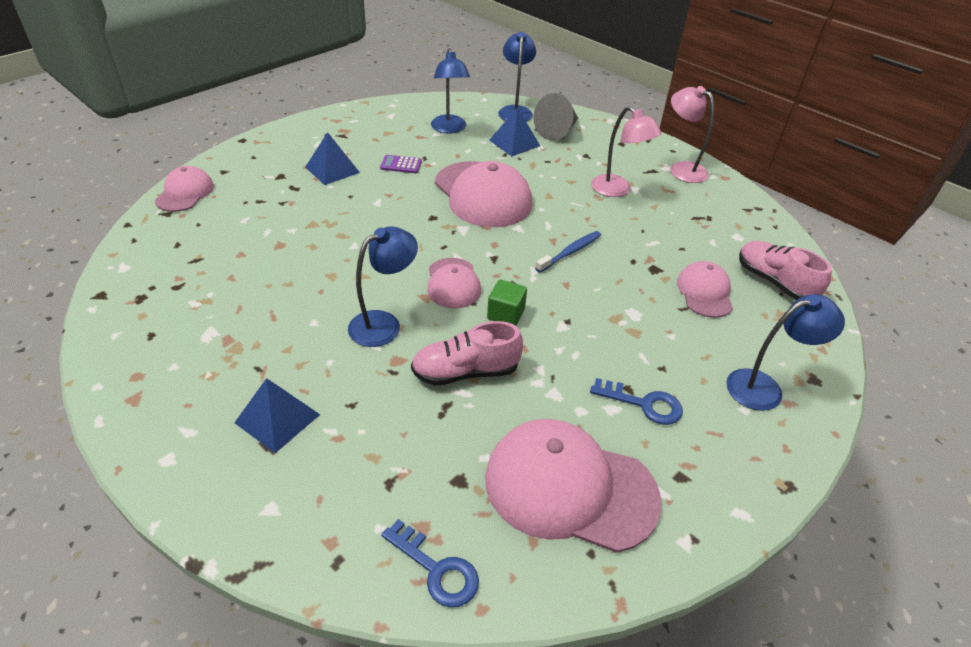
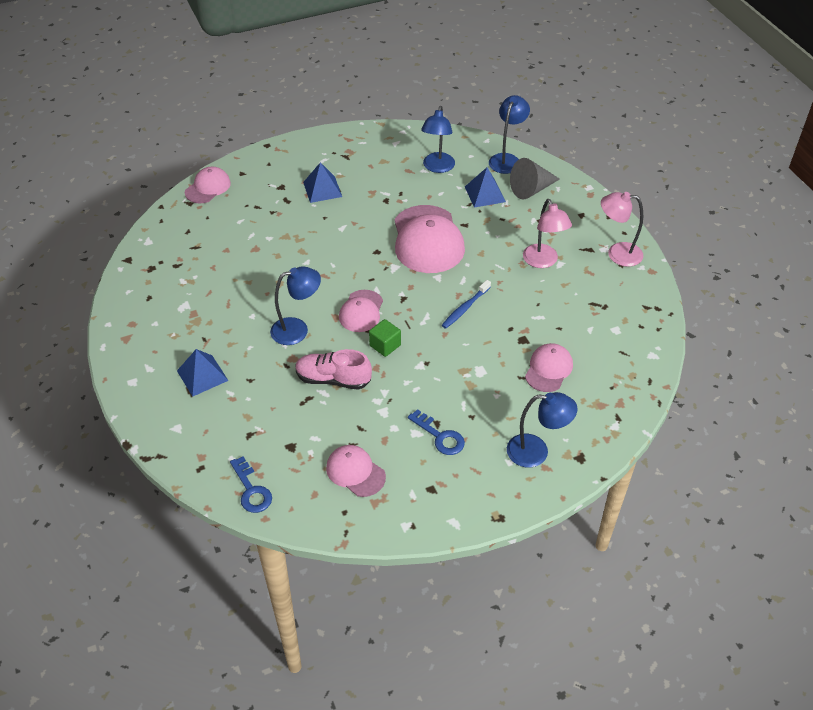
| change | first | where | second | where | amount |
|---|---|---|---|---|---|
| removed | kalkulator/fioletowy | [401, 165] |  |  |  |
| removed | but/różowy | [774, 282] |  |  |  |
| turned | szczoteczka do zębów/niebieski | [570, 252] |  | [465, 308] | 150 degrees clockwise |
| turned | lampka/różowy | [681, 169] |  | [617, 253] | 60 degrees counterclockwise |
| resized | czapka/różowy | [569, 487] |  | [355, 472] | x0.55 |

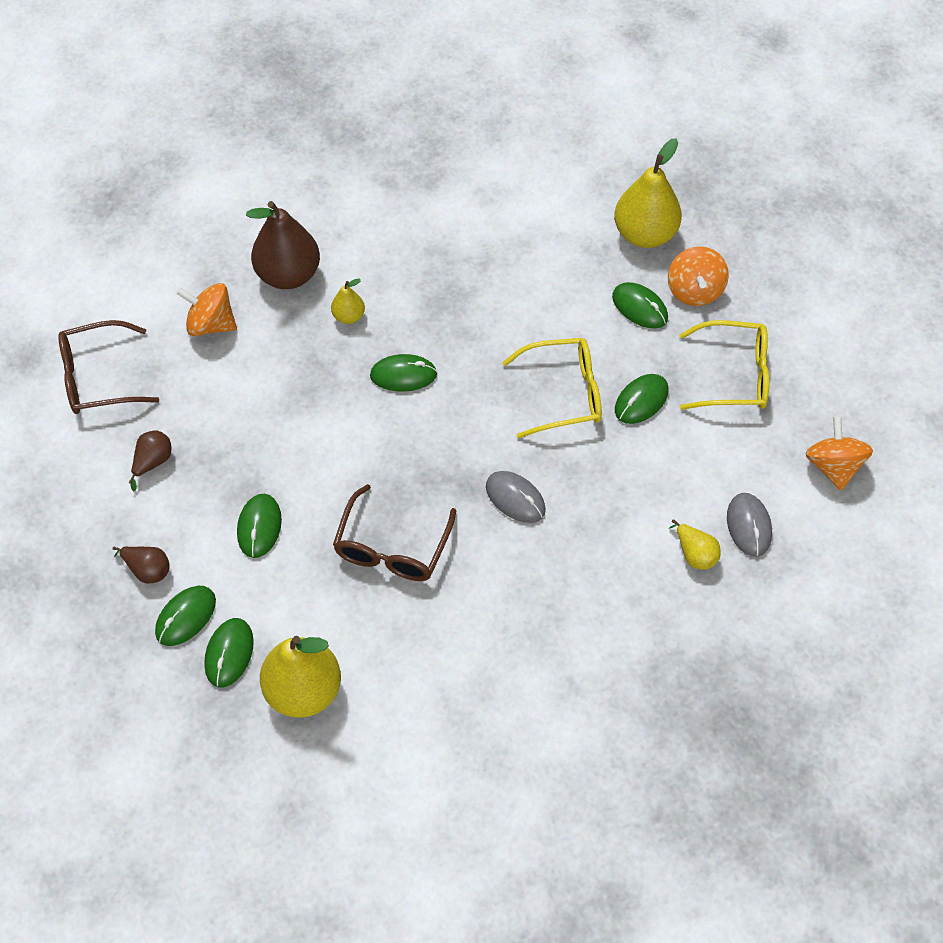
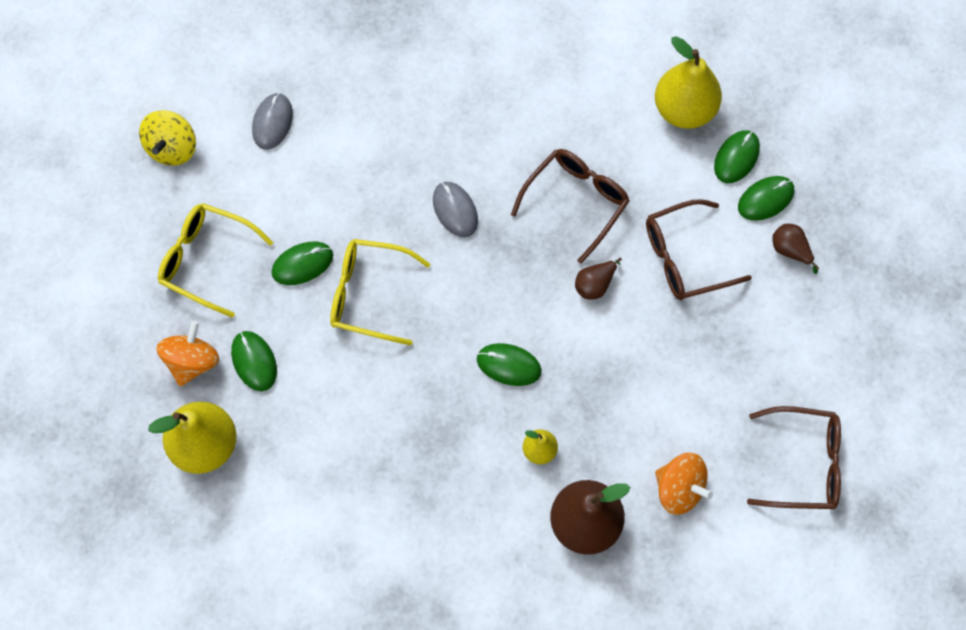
| change | first | where | second | where | amount |
|---|---|---|---|---|---|
| removed | gruszka/żółty | [695, 554] |  |  |  |
| moved | gruszka/brązowy | [153, 462] |  | [595, 285] |  |
| replaced | myszka/zielony | [259, 527] | okulary/brązowy | [685, 258] |  |
| recoloured | bączek/pomarańczowy | [833, 466] | bączek/żółty | [172, 148] |  |

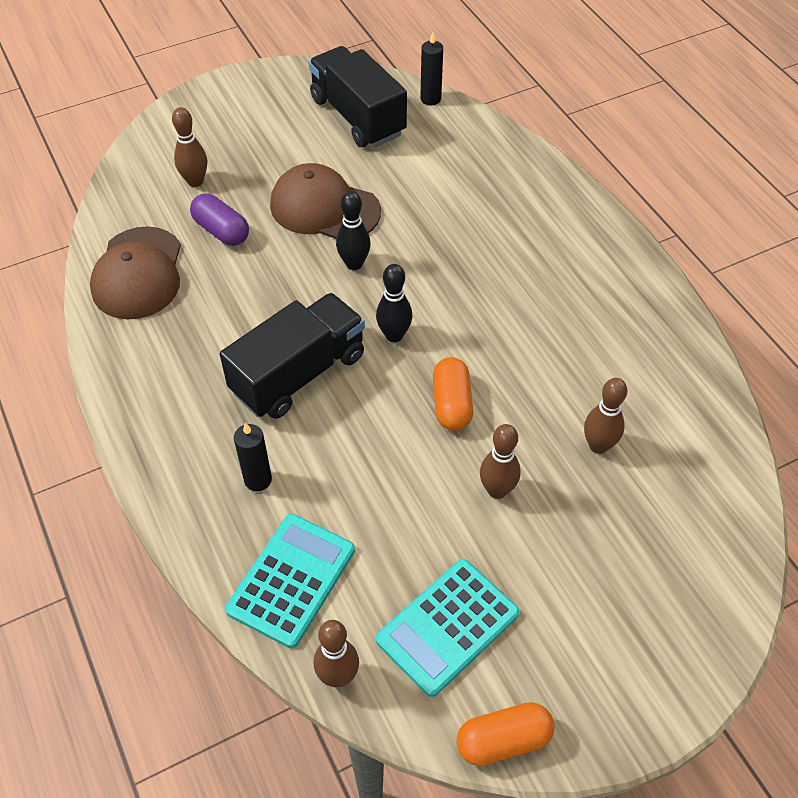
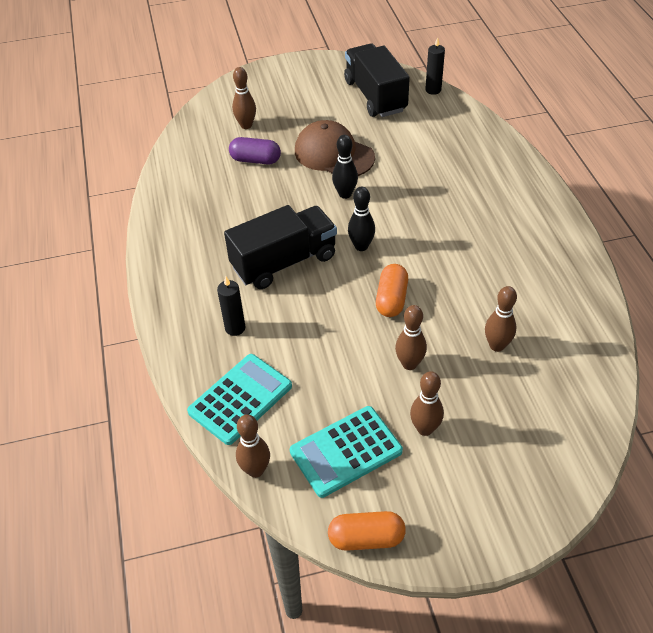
| change | first | where | second | where | amount |
|---|---|---|---|---|---|
| removed | czapka/brązowy | [138, 273] |  |  |  |
| added |  |  | kręgiel/brązowy | [425, 429] |  |
| turned | kapsułka/fioletowy | [221, 231] |  | [255, 160] | 45 degrees counterclockwise |

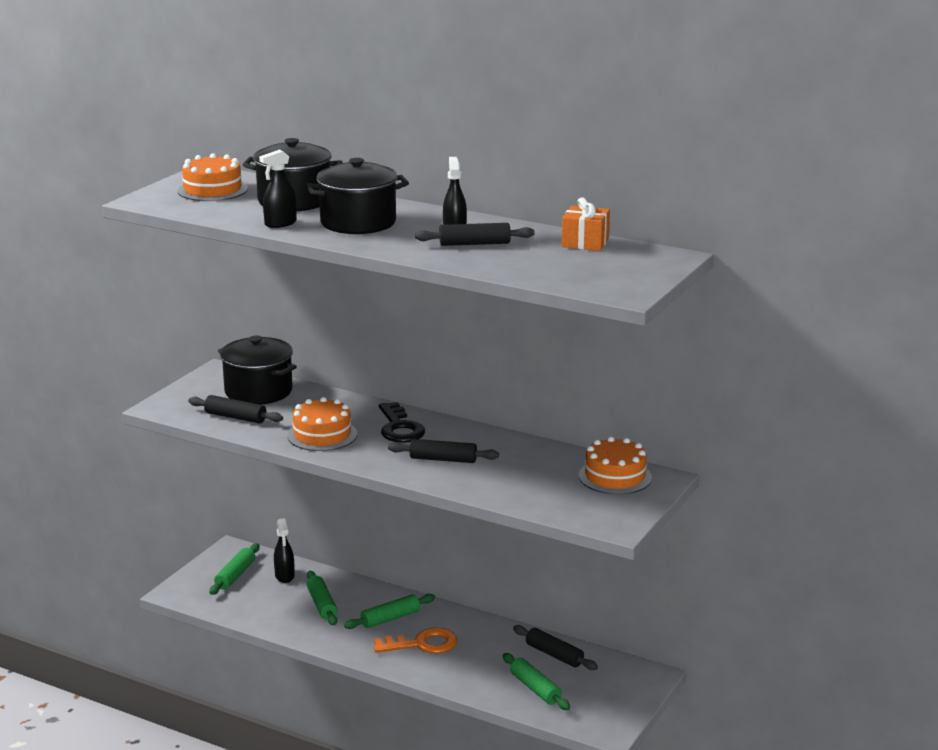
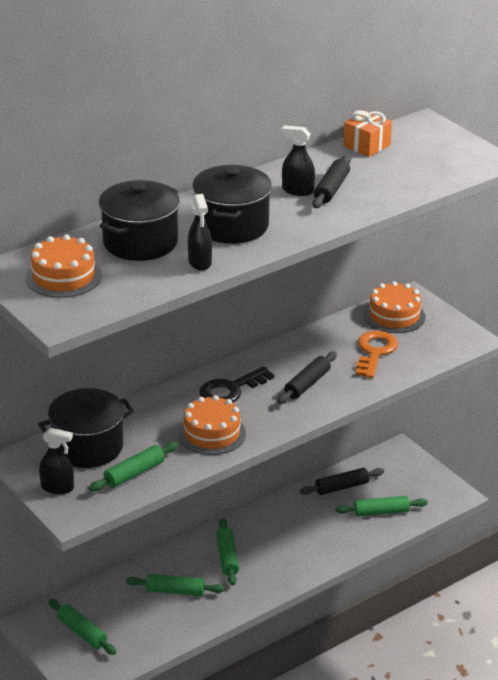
| change | first | where | second | where | amount |
|---|---|---|---|---|---|
| moved | spryskiwacz/czarny | [284, 576] |  | [57, 488] |  |
| moved | klucz/pomarańczowy | [422, 644] |  | [374, 352] |  |
| recoloured | wałek do ciasta/czarny | [235, 417] | wałek do ciasta/zielony | [134, 473] |  |
| turned | klucz/czarny | [399, 428] |  | [231, 390] | 135 degrees clockwise |

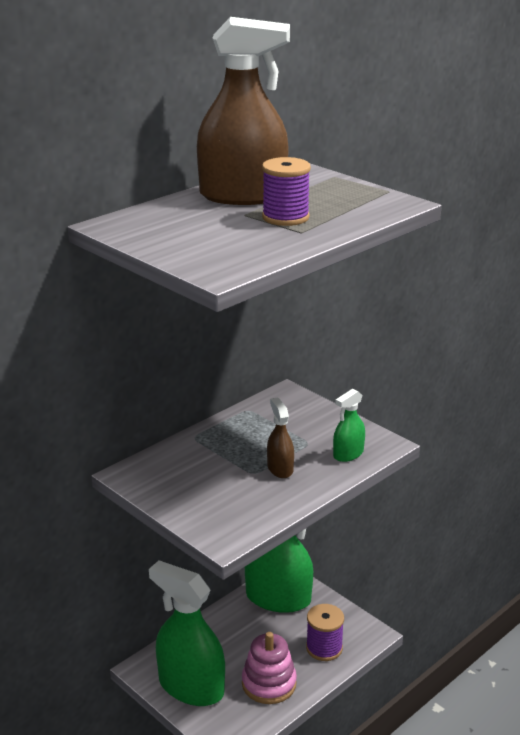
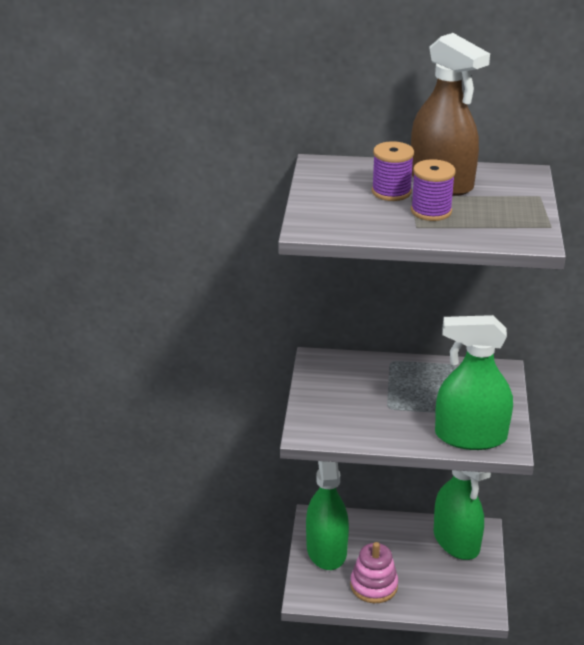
| change | first | where | second | where | amount |
|---|---|---|---|---|---|
| removed | spryskiwacz/brązowy | [280, 469] |  |  |  |
| moved | szpulka/fioletowy | [324, 648] |  | [391, 192] |  |
| resized | spryskiwacz/zielony | [348, 454] |  | [470, 436] | x2.14 |

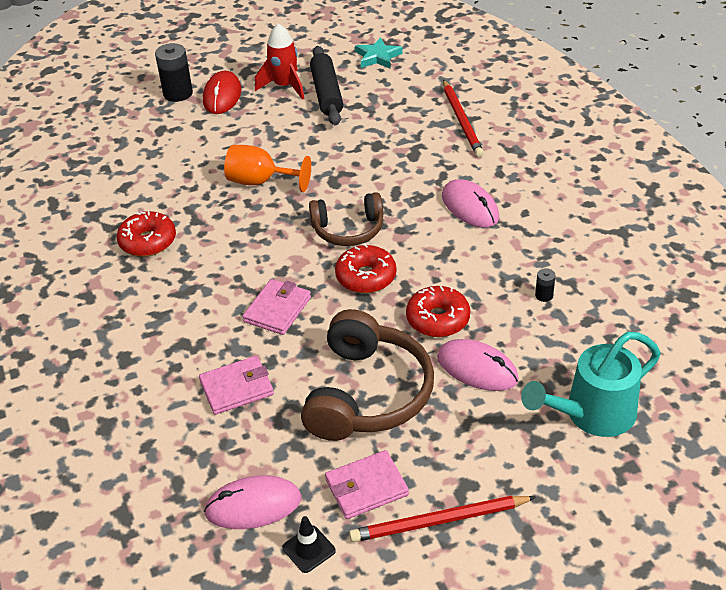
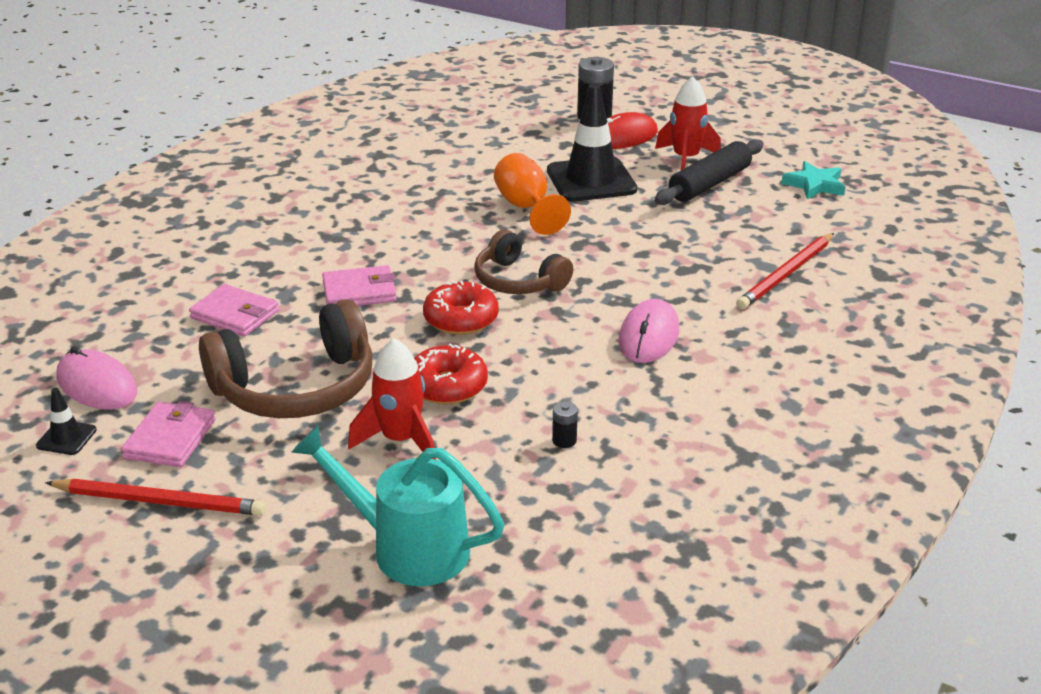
| change | first | where | second | where | amount |
|---|---|---|---|---|---|
| removed | donut/czerwony | [148, 241] |  |  |  |
| added |  |  | pachołek/czarny | [591, 180] |  |
| replaced | myszka/różowy | [477, 368] | rakieta/czerwony | [400, 440] |  |
| turned | portfel/różowy | [366, 487] |  | [170, 439] | 75 degrees clockwise |
| turned | ołówek/czerwony | [439, 521] |  | [160, 501] | 150 degrees clockwise |

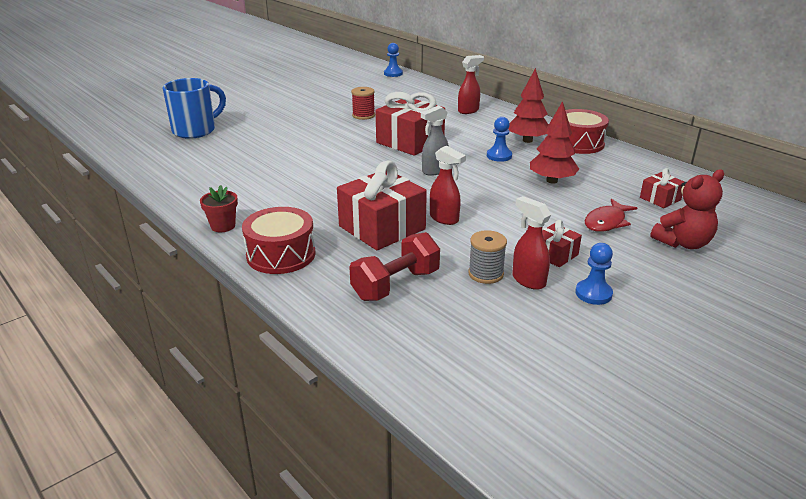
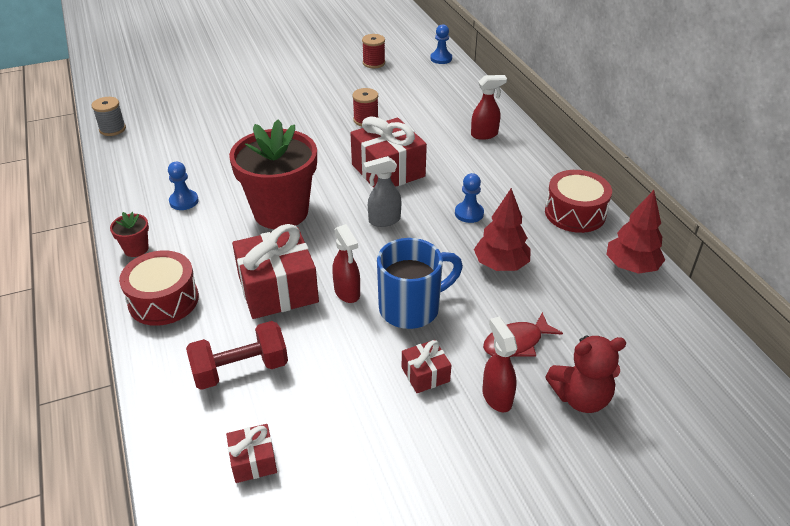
| change | first | where | second | where | amount |
|---|---|---|---|---|---|
| added |  |  | doniczka/czerwony | [281, 212] |  |
| added |  |  | szpulka/czerwony | [374, 63] |  |
| moved | kubek/niebieski | [196, 130] |  | [411, 308] |  |
| moved | szpulka/szary | [486, 274] |  | [112, 129] |  |
| moved | drzewko/czerwony | [527, 140] |  | [631, 267] |  |
| moved | spryskiwacz/czerwony | [528, 280] |  | [496, 396] |  |
| moved | pionek/niebieski | [593, 293] |  | [184, 201] |  |
| moved | prezent/czerwony | [660, 199] |  | [253, 461] |  |

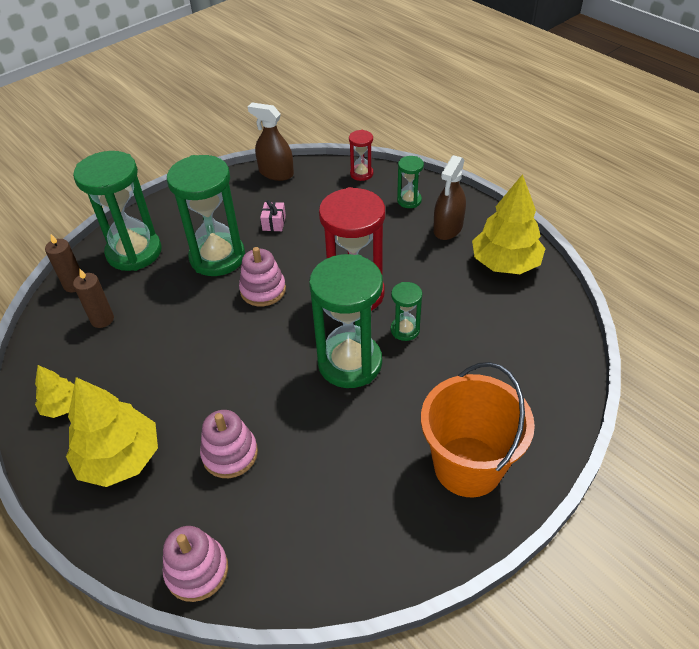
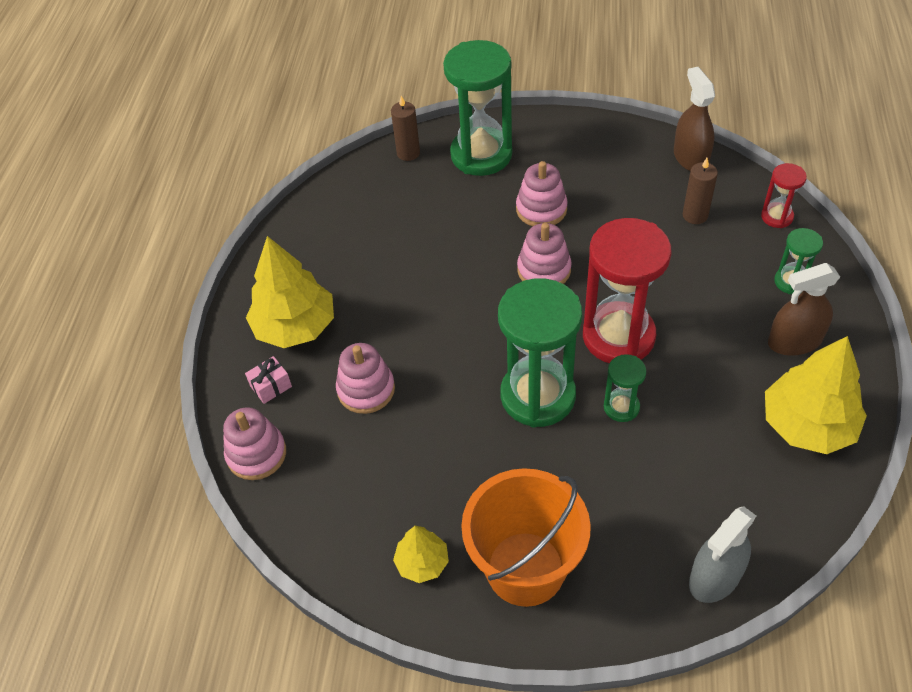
| change | first | where | second | where | amount |
|---|---|---|---|---|---|
| added |  |  | spryskiwacz/szary | [715, 577] |  |
| moved | drzewko/żółty | [62, 406] |  | [422, 562] |  |
| moved | świeca/brązowy | [102, 319] |  | [695, 215] |  |
| moved | prezent/różowy | [274, 223] |  | [271, 386] |  |
| replaced | klepsydra/zielony | [217, 257] | zabawka nakładanka/różowy | [541, 209] |  |

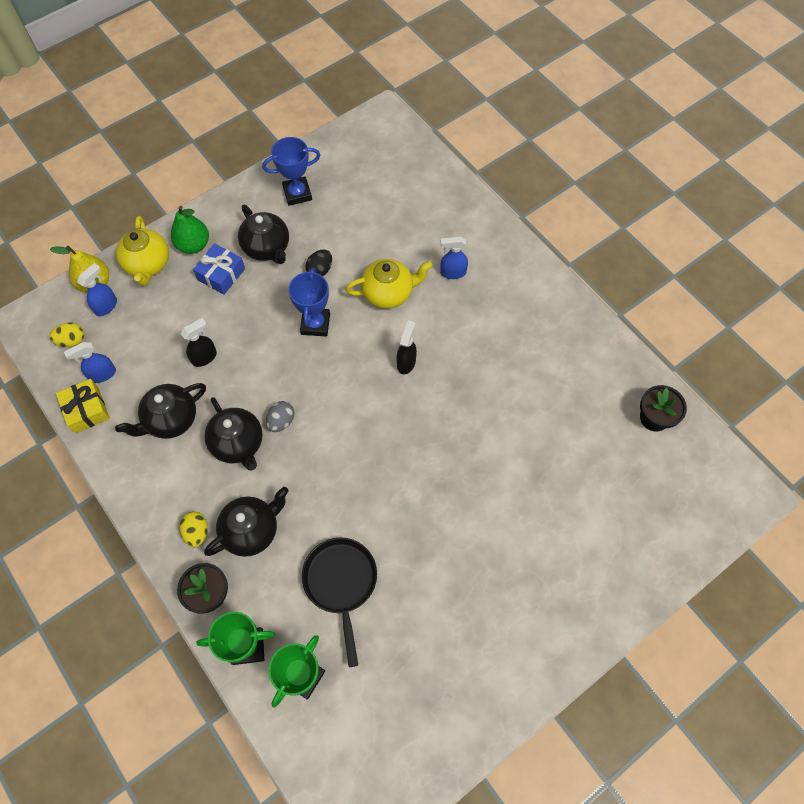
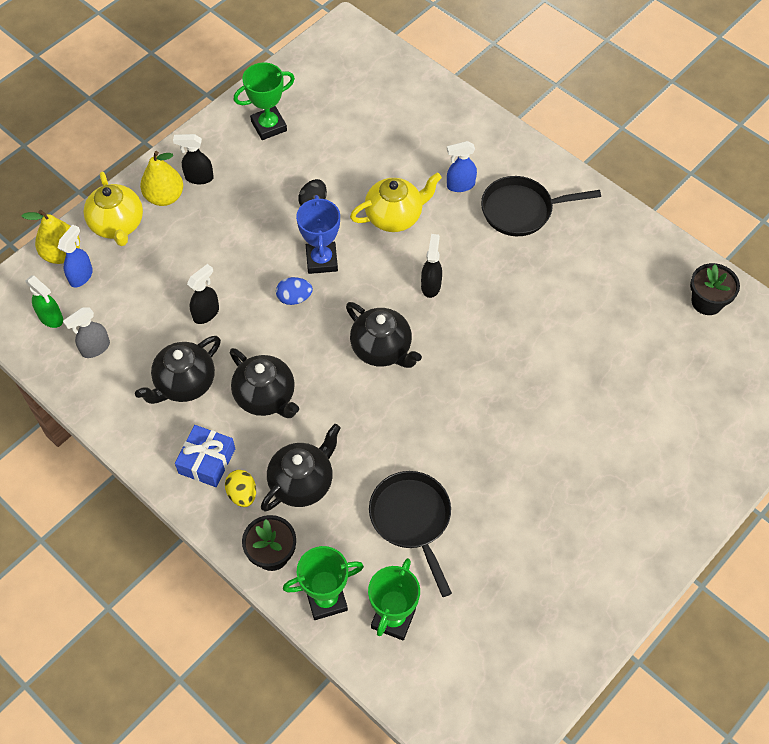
| change | first | where | second | where | amount |
|---|---|---|---|---|---|
| removed | prezent/żółty | [87, 410] |  |  |  |
| removed | jajko/szary | [281, 421] |  |  |  |
| added |  |  | spryskiwacz/czarny | [199, 177] |  |
| added |  |  | jajko/niebieski | [294, 298] |  |
| added |  |  | patelnia/czarny | [521, 210] |  |
| moved | prezent/niebieski | [221, 274] |  | [207, 461] |  |
| moved | imbryk/czarny | [267, 248] |  | [382, 349] |  |
| replaced | jajko/żółty | [72, 341] | spryskiwacz/zielony | [51, 318] |  |
| recoloured | spryskiwacz/niebieski | [102, 374] | spryskiwacz/szary | [95, 348] |  |
| recoloured | gruszka/zielony | [193, 245] | gruszka/żółty | [164, 197] |  |
| recoloured | puchar/niebieski | [297, 193] | puchar/zielony | [269, 126] |  |

